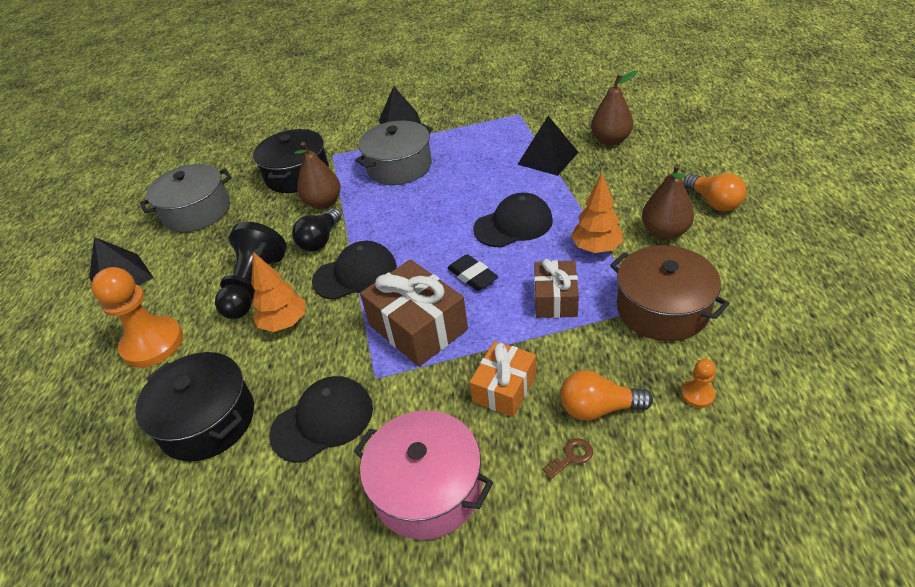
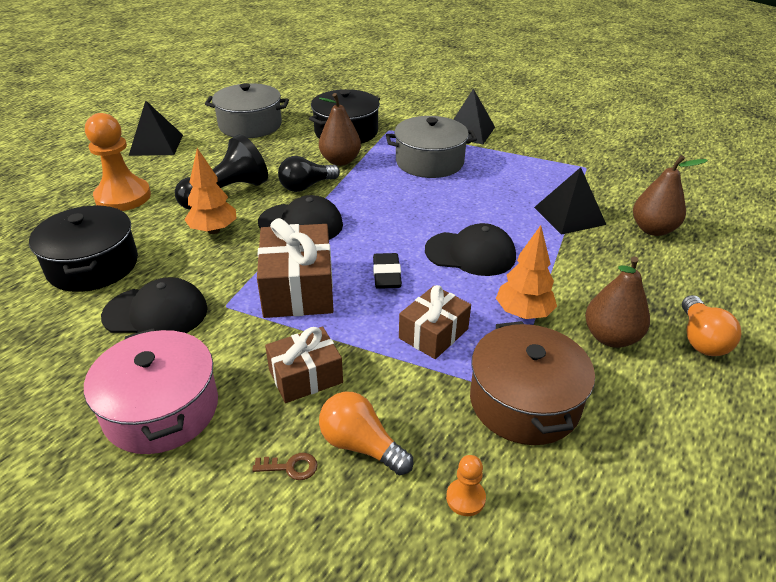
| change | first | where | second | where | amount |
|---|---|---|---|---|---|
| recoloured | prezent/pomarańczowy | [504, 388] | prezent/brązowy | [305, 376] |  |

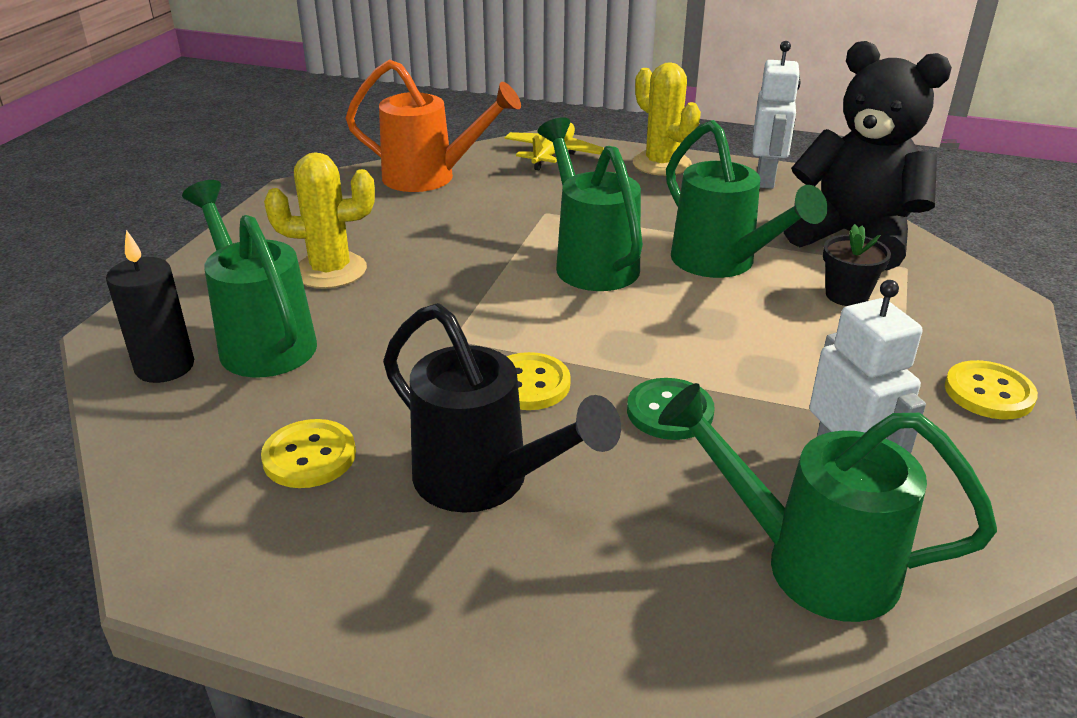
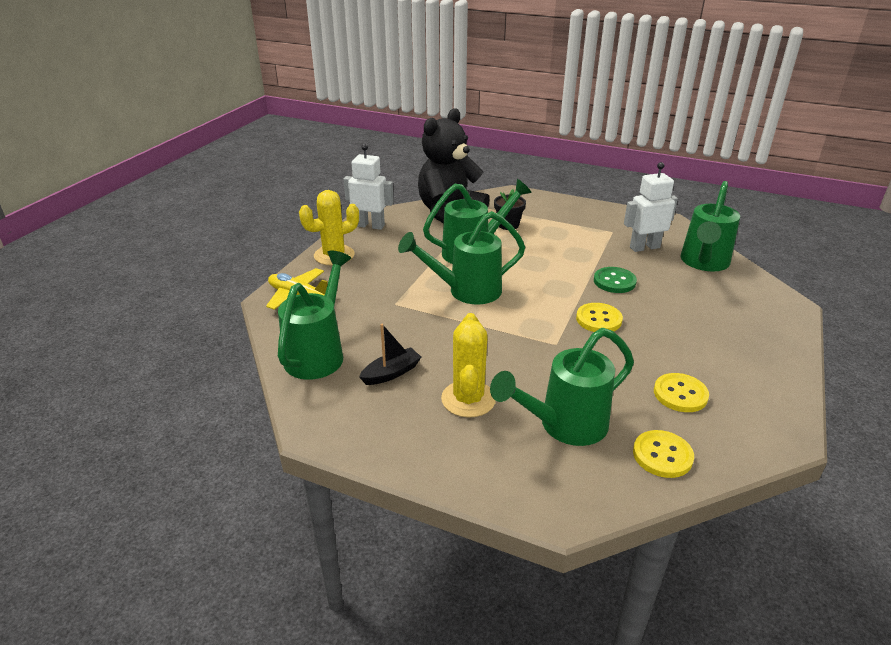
| change | first | where | second | where | amount |
|---|---|---|---|---|---|
| removed | świeca/czarny | [165, 367] |  |  |  |
| removed | konewka/czarny | [486, 482] |  |  |  |
| added |  |  | łódka/czarny | [391, 373] |  |
| moved | guzik/żółty | [989, 393] |  | [662, 455] |  |
| recoloured | konewka/pomarańczowy | [431, 178] | konewka/zielony | [319, 353] |  |

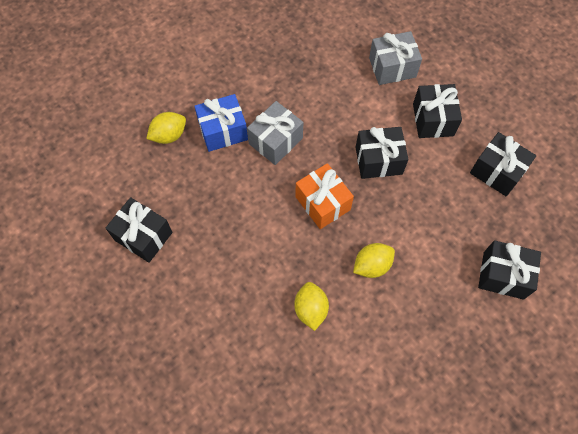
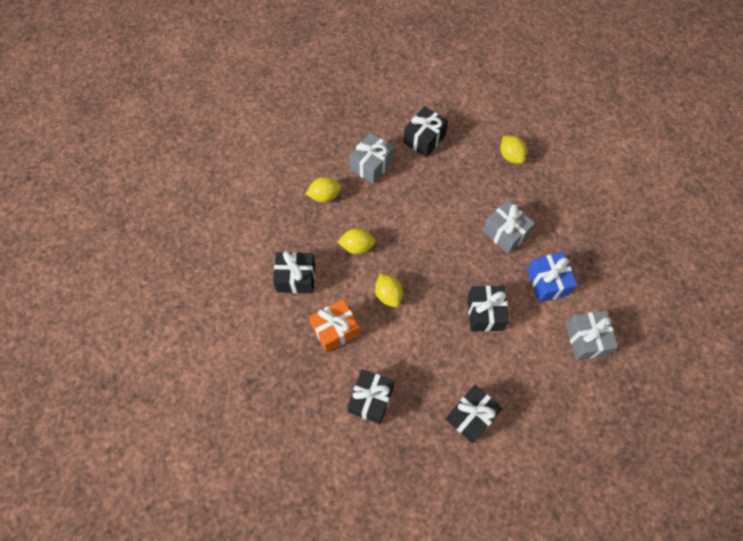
| change | first | where | second | where | amount |
|---|---|---|---|---|---|
| added |  |  | cytryna/żółty | [324, 196] |  |
| added |  |  | prezent/szary | [371, 165] |  |
| moved | prezent/niebieski | [223, 131] |  | [547, 282] |  |
| moved | prezent/pomarańczowy | [322, 203] |  | [335, 330] |  |
| moved | prezent/czarny | [433, 119] |  | [296, 278] |  |

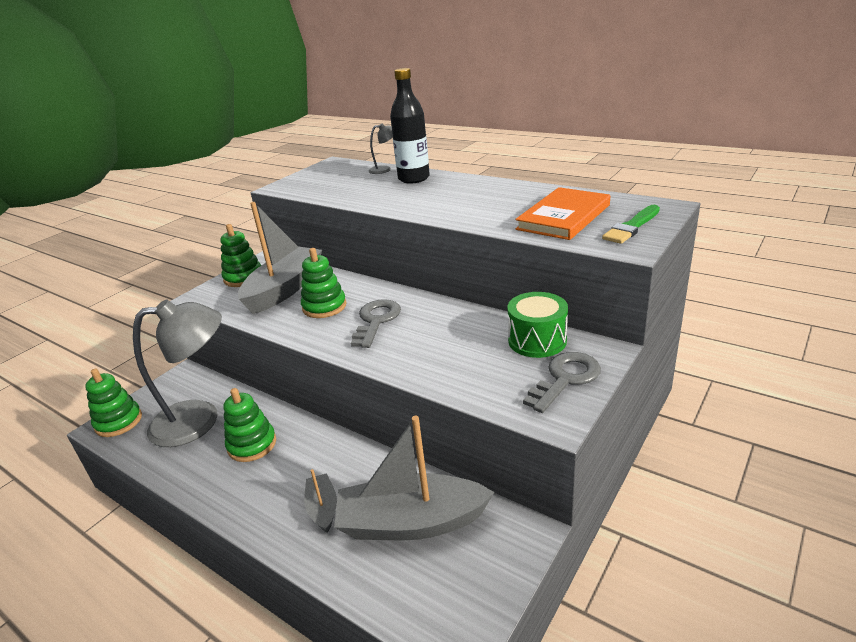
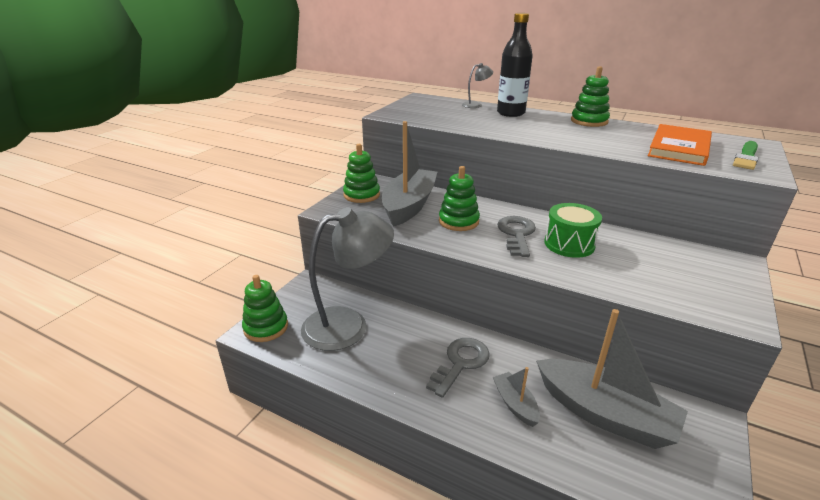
| change | first | where | second | where | amount |
|---|---|---|---|---|---|
| moved | zabawka nakładanka/zielony | [252, 445] |  | [589, 121] |  |
| moved | bęben/zielony | [537, 340] |  | [569, 244] |  |
| moved | klucz/szary | [565, 379] |  | [461, 363] |  |
| turned | łódka/szary | [411, 522] |  | [605, 414] | 135 degrees counterclockwise |

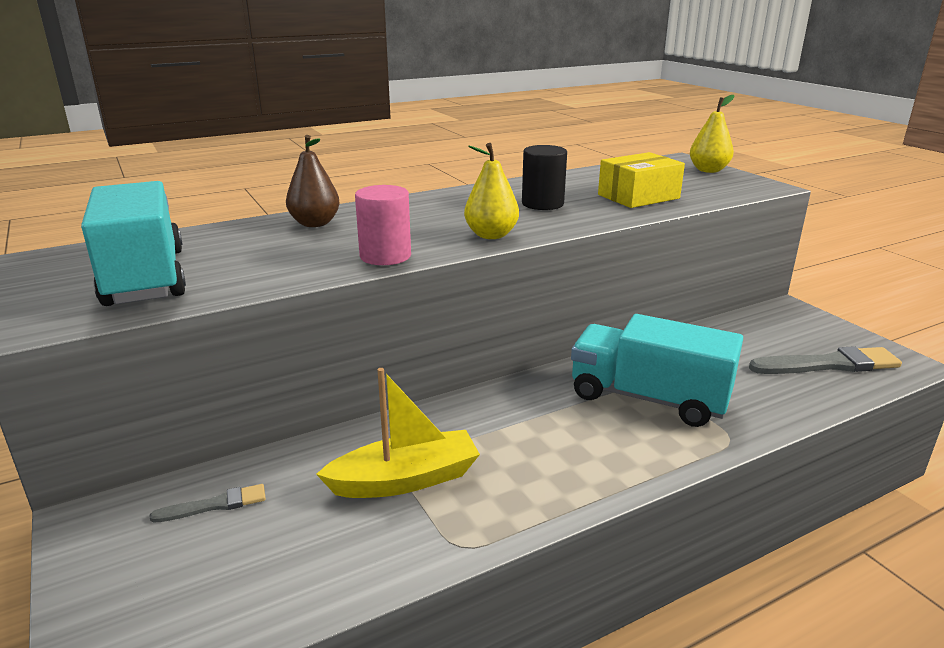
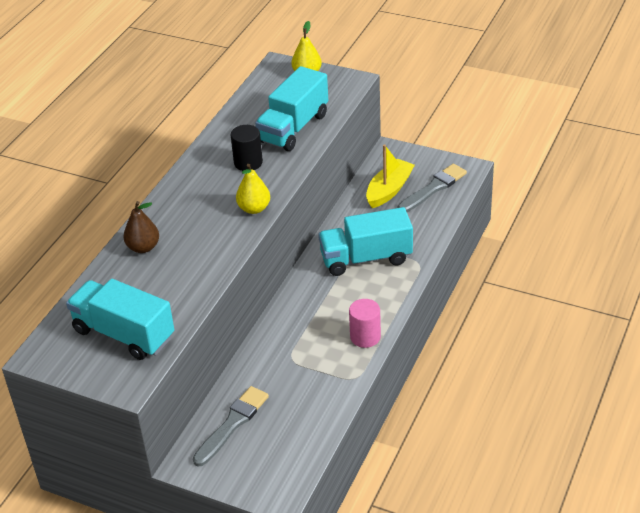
| change | first | where | second | where | amount |
|---|---|---|---|---|---|
| moved | łódka/żółty | [405, 480] |  | [389, 190] |  |
| moved | walec/różowy | [385, 256] |  | [365, 337] |  |
| replaced | pudełko/żółty | [638, 196] | ciężarówka/turkusowy | [293, 128] |  |
| resized | pędzel/szary | [215, 505] |  | [232, 424] | x1.85 |

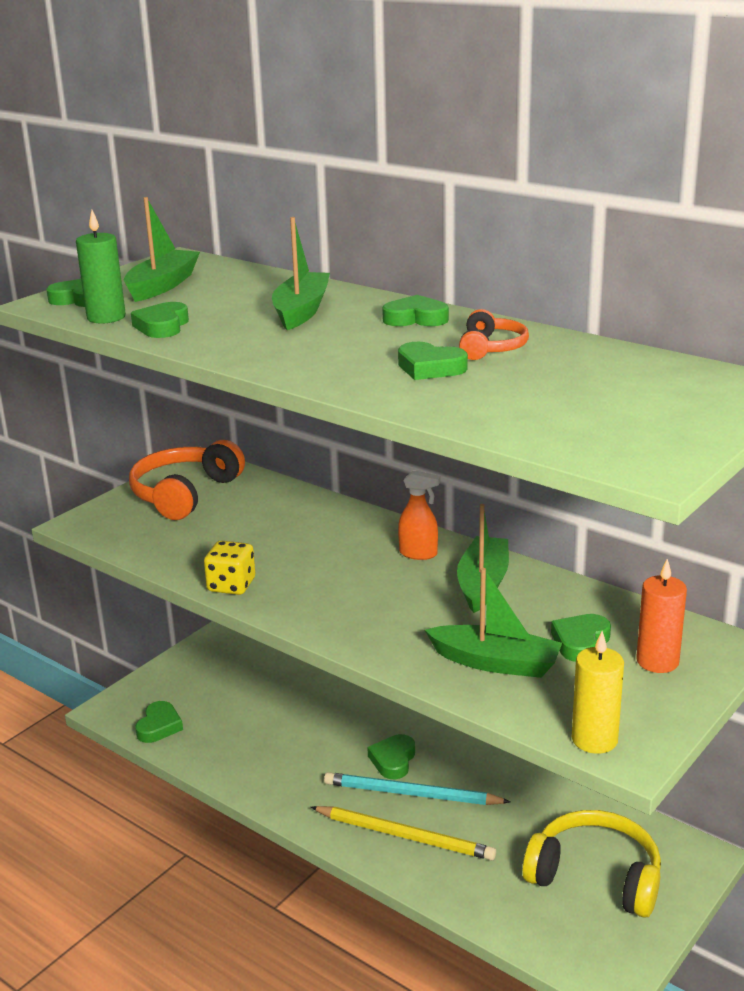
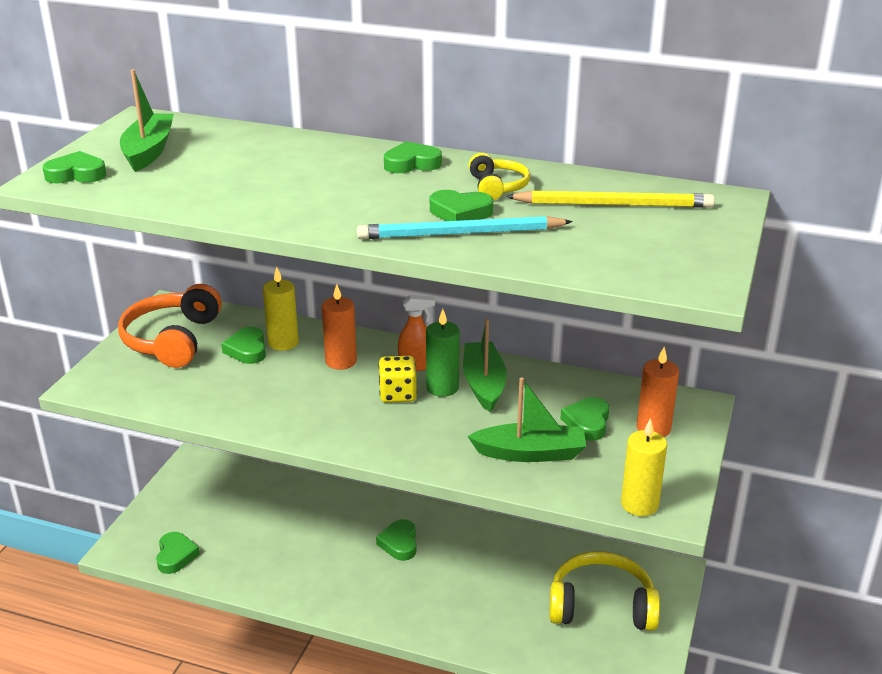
| change | first | where | second | where | amount |
|---|---|---|---|---|---|
| removed | łódka/zielony | [301, 311] |  |  |  |
| added |  |  | świeca/żółty | [283, 343] |  |
| added |  |  | świeca/pomarańczowy | [341, 361] |  |
| moved | świeca/zielony | [106, 317] |  | [442, 388] |  |
| moved | serce/zielony | [162, 326] |  | [247, 350] |  |
| moved | kostka do gry/żółty | [231, 585] |  | [398, 394] |  |
| moved | ołówek/żółty | [405, 836] |  | [614, 204] |  |
| moved | ołówek/turkusowy | [411, 794] |  | [460, 234] |  |
| recoloured | słuchawki/pomarańczowy | [491, 348] | słuchawki/żółty | [497, 187] |  |

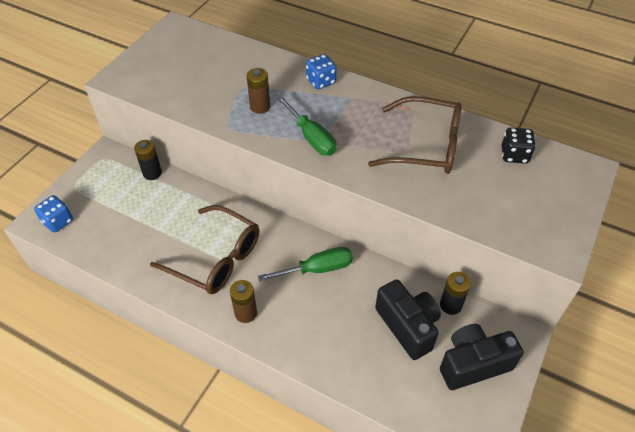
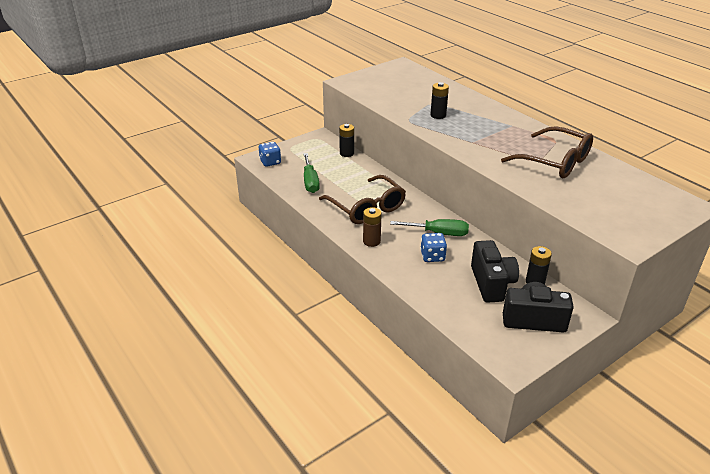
| change | first | where | second | where | amount |
|---|---|---|---|---|---|
| removed | kostka do gry/czarny | [514, 155] |  |  |  |
| moved | śrubokręt/zielony | [311, 138] |  | [310, 181] |  |
| moved | kostka do gry/niebieski | [321, 81] |  | [432, 256] |  |
| recoloured | bateria/brązowy | [260, 107] | bateria/czarny | [438, 115] |  |

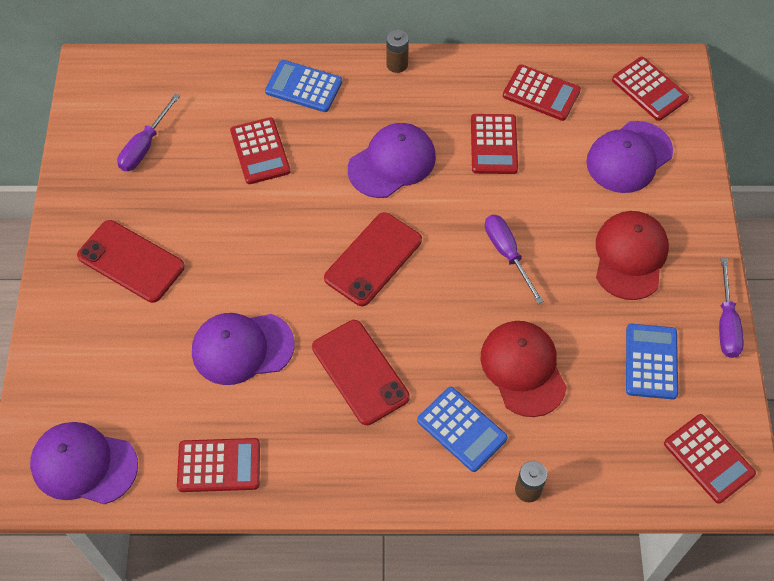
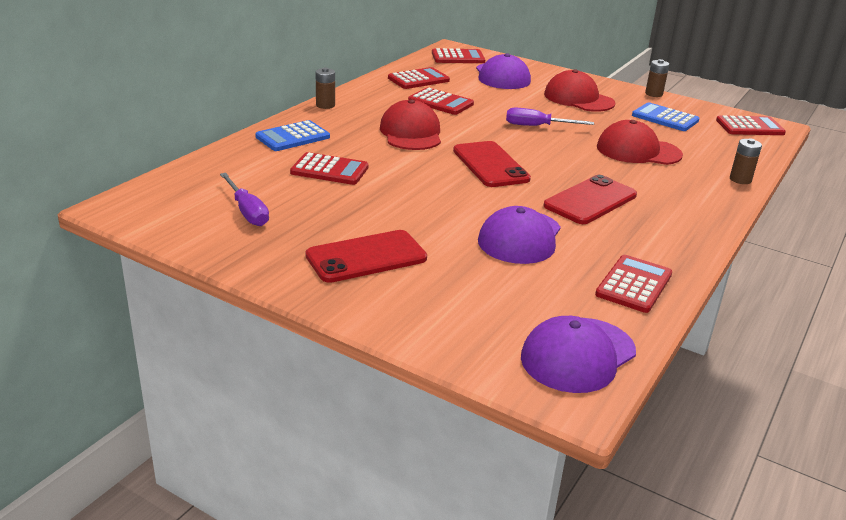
| change | first | where | second | where | amount |
|---|---|---|---|---|---|
| removed | kalkulator/niebieski | [461, 429] |  |  |  |
| replaced | śrubokręt/fioletowy | [726, 323] | bateria/brązowy | [654, 94] |  |
| recoloured | czapka/fioletowy | [392, 163] | czapka/czerwony | [411, 133] |  |
| turned | telefon/czerwony | [360, 372] |  | [590, 200] | 45 degrees counterclockwise |

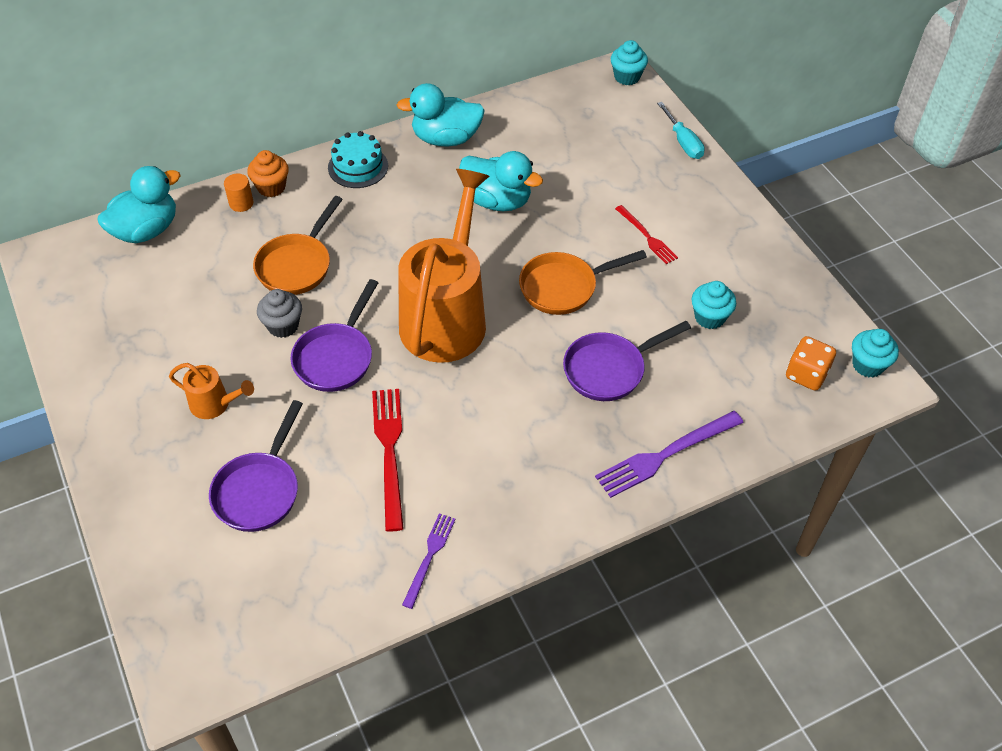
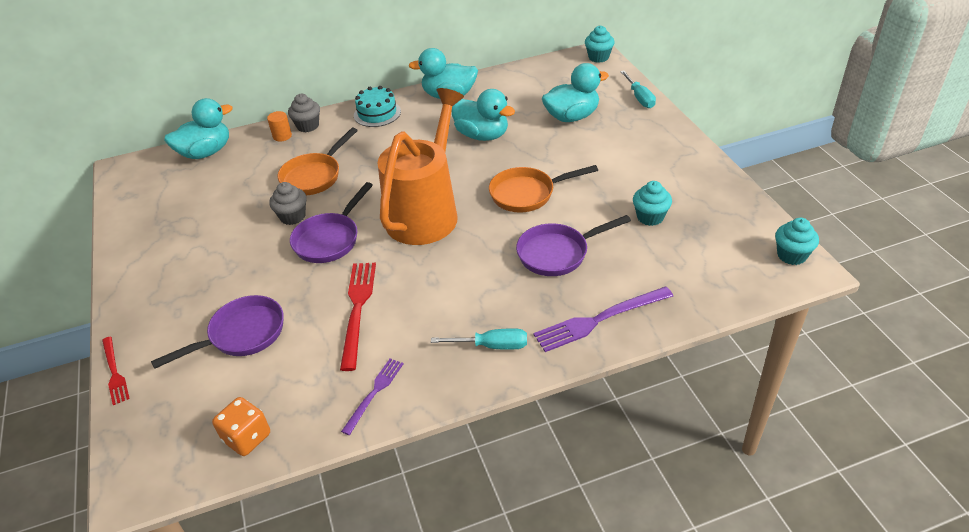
| change | first | where | second | where | amount |
|---|---|---|---|---|---|
| removed | konewka/pomarańczowy | [215, 404] |  |  |  |
| added |  |  | śrubokręt/turkusowy | [491, 346] |  |
| added |  |  | kaczka/turkusowy | [572, 117] |  |
| moved | widelec/czerwony | [647, 236] |  | [114, 372] |  |
| moved | kostka do gry/pomarańczowy | [806, 374] |  | [247, 437] |  |
| recoloured | muffinka/pomarańczowy | [271, 187] | muffinka/szary | [308, 126] |  |
| turned | patelnia/fioletowy | [259, 490] |  | [242, 335] | 150 degrees counterclockwise |

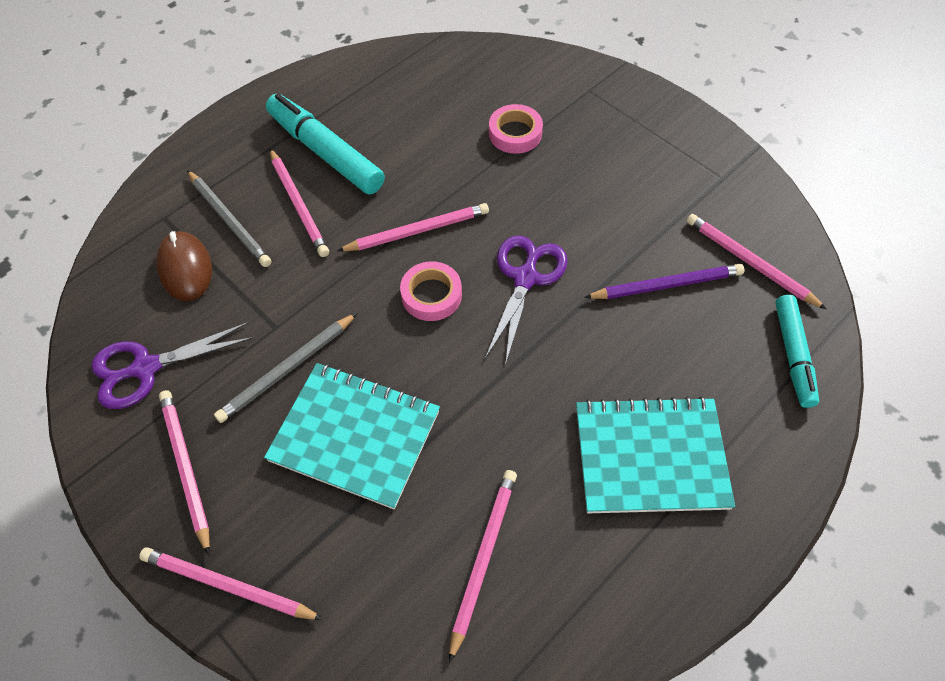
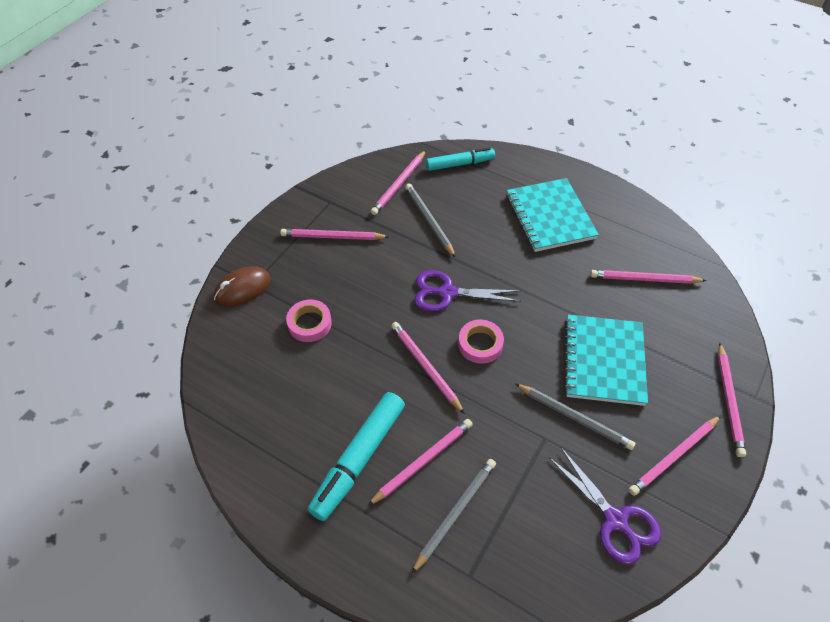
| change | first | where | second | where | amount |
|---|---|---|---|---|---|
| added |  |  | ołówek/różowy | [332, 237] |  |
| moved | myszka/brązowy | [185, 268] |  | [242, 288] |  |
| recoloured | ołówek/fioletowy | [666, 285] | ołówek/szary | [429, 221] |  |

